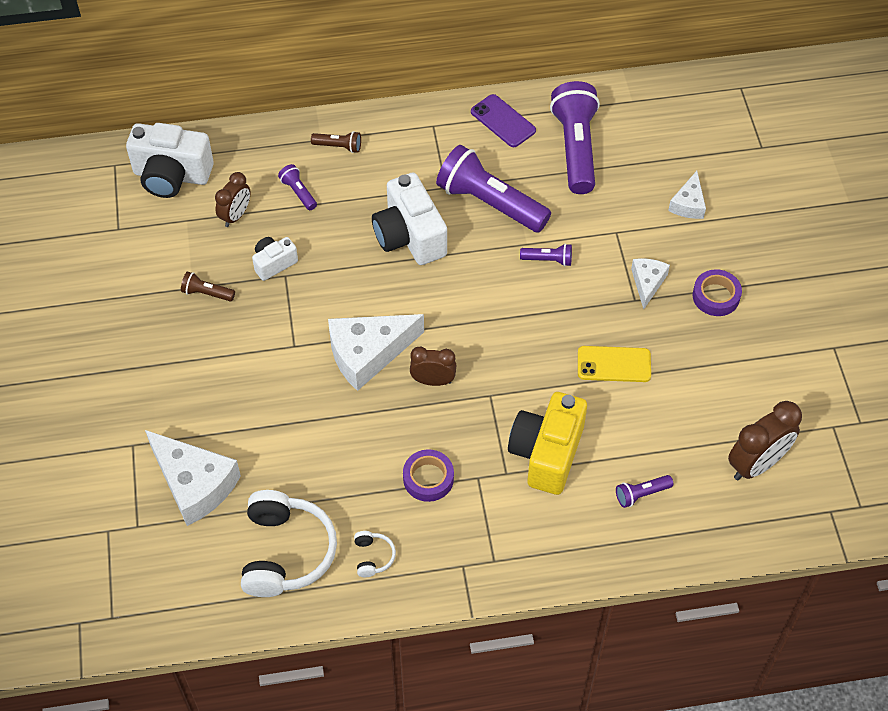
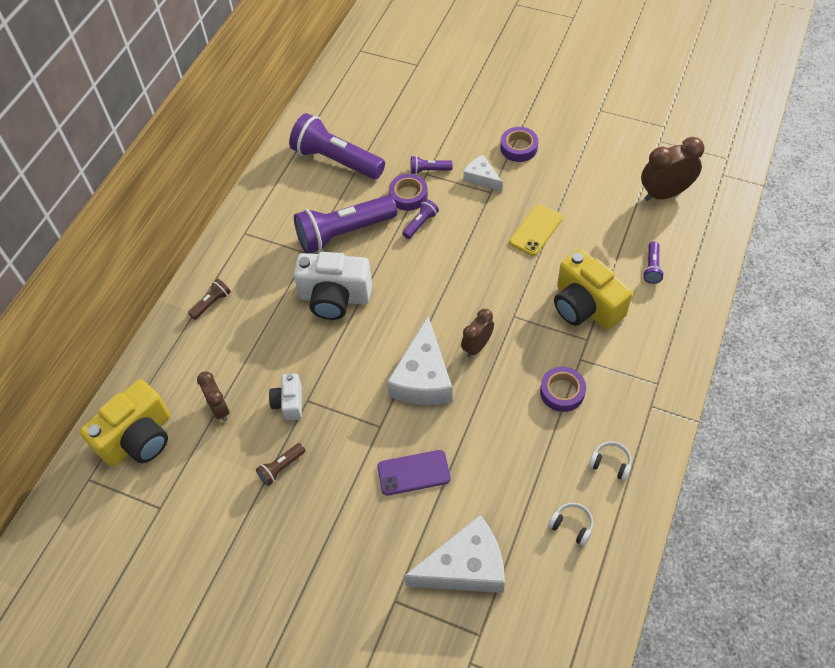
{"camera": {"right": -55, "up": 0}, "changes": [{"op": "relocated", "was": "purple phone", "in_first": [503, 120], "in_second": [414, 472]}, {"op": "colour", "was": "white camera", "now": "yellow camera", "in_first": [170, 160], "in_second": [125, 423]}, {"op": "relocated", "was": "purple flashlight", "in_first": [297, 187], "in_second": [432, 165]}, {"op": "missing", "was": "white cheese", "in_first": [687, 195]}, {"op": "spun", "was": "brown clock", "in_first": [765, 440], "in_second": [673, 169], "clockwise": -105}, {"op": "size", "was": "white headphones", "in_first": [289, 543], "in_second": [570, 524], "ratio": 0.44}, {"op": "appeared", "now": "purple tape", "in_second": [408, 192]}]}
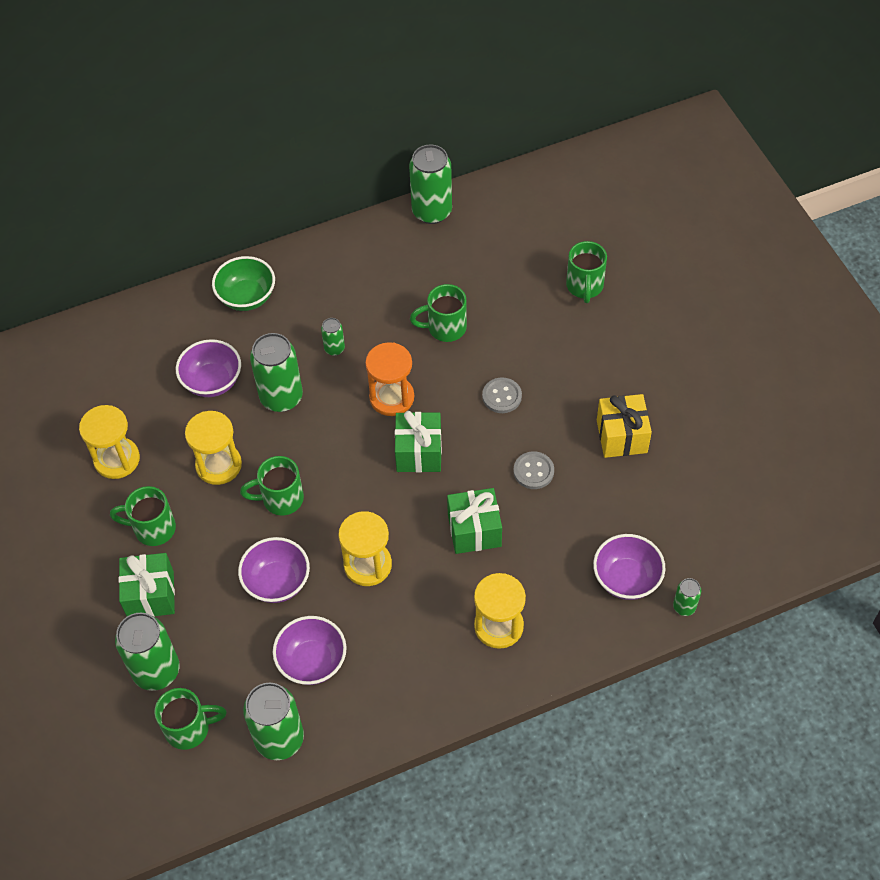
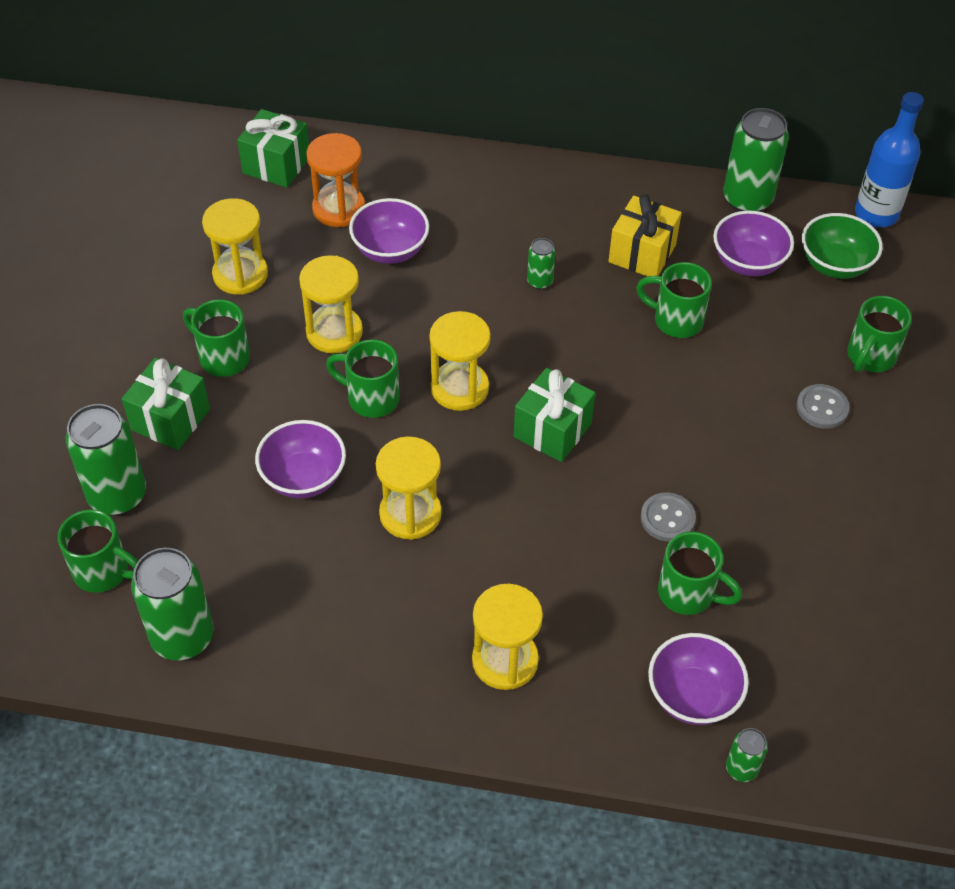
{"camera": {"right": 30, "up": -5}, "changes": [{"op": "relocated", "was": "green bowl", "in_first": [243, 283], "in_second": [842, 246]}, {"op": "missing", "was": "green can", "in_first": [276, 372]}, {"op": "relocated", "was": "orange hourglass", "in_first": [389, 379], "in_second": [335, 180]}, {"op": "relocated", "was": "grey button", "in_first": [502, 395], "in_second": [823, 406]}, {"op": "relocated", "was": "yellow gift", "in_first": [624, 426], "in_second": [645, 235]}, {"op": "relocated", "was": "green gift", "in_first": [474, 521], "in_second": [273, 148]}, {"op": "relocated", "was": "purple bowl", "in_first": [309, 650], "in_second": [753, 243]}, {"op": "appeared", "now": "blue bottle", "in_second": [889, 159]}, {"op": "appeared", "now": "yellow hourglass", "in_second": [460, 361]}, {"op": "appeared", "now": "green mug", "in_second": [700, 573]}]}
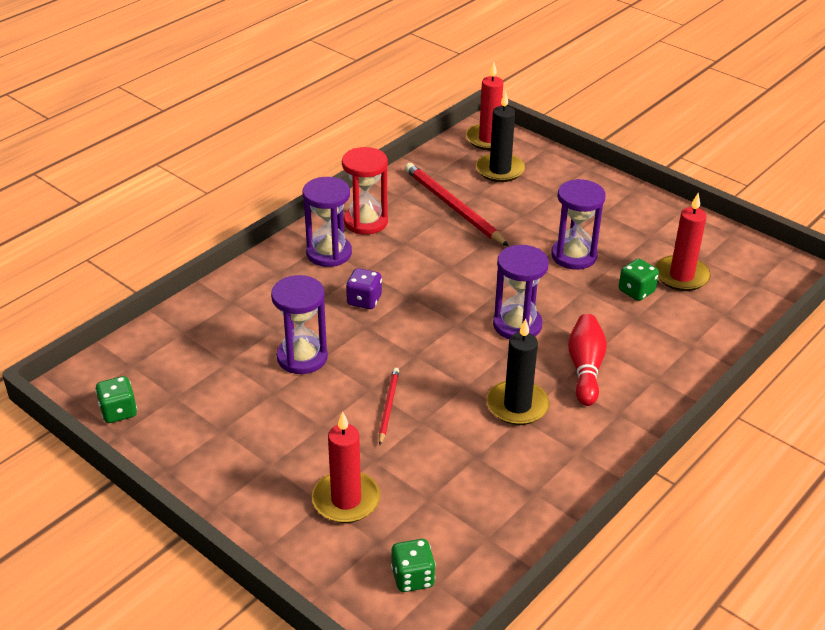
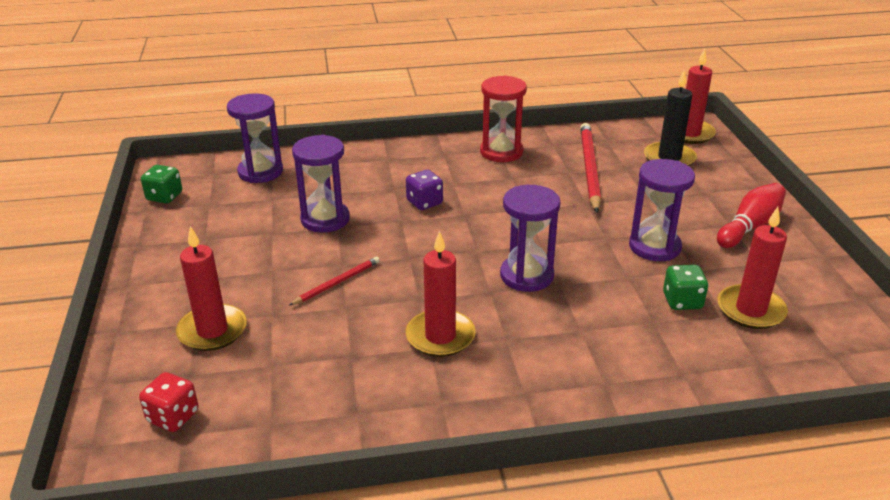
{"camera": {"right": 40, "up": -5}, "changes": [{"op": "relocated", "was": "purple hourglass", "in_first": [327, 222], "in_second": [255, 138]}, {"op": "relocated", "was": "red bowling pin", "in_first": [587, 360], "in_second": [751, 215]}, {"op": "colour", "was": "black candle", "now": "red candle", "in_first": [518, 372], "in_second": [441, 294]}, {"op": "colour", "was": "green dice", "now": "red dice", "in_first": [413, 565], "in_second": [169, 402]}]}
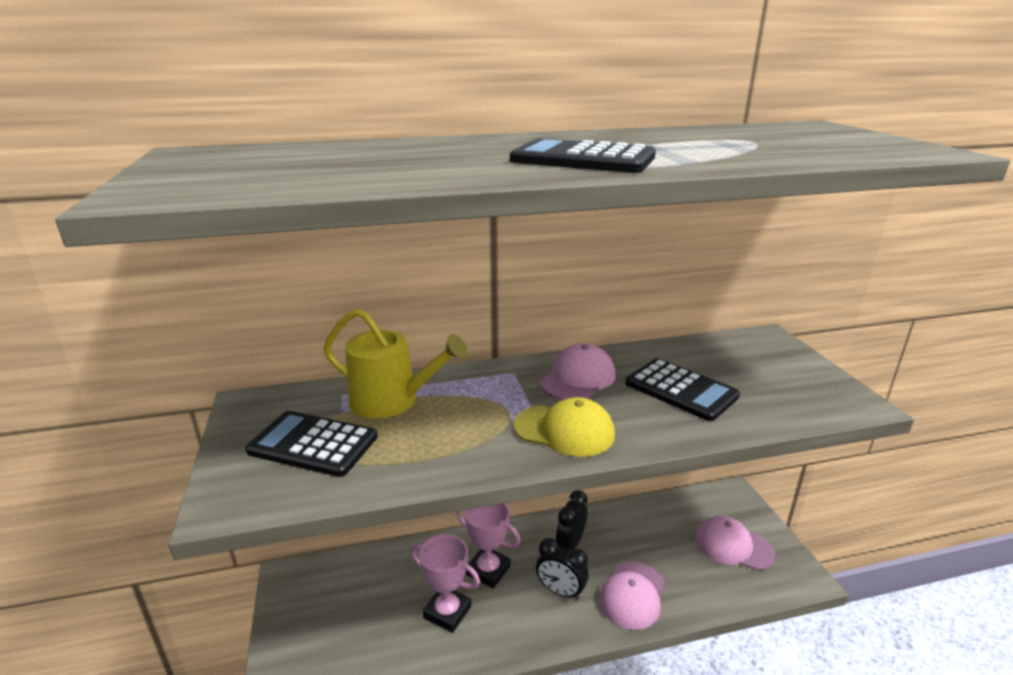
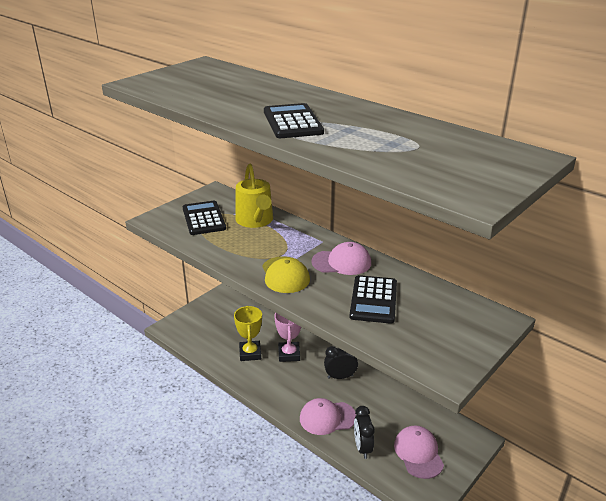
{"camera": {"right": 55, "up": 5}, "changes": [{"op": "colour", "was": "pink trophy", "now": "yellow trophy", "in_first": [445, 583], "in_second": [248, 333]}, {"op": "relocated", "was": "black clock", "in_first": [562, 569], "in_second": [364, 432]}]}
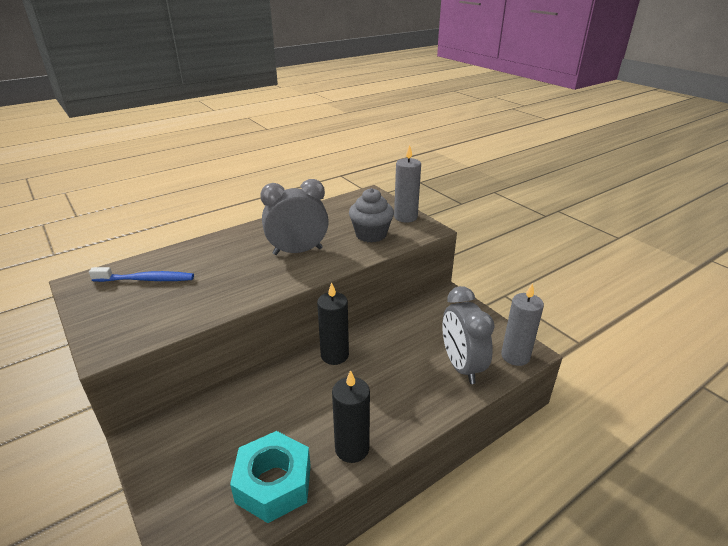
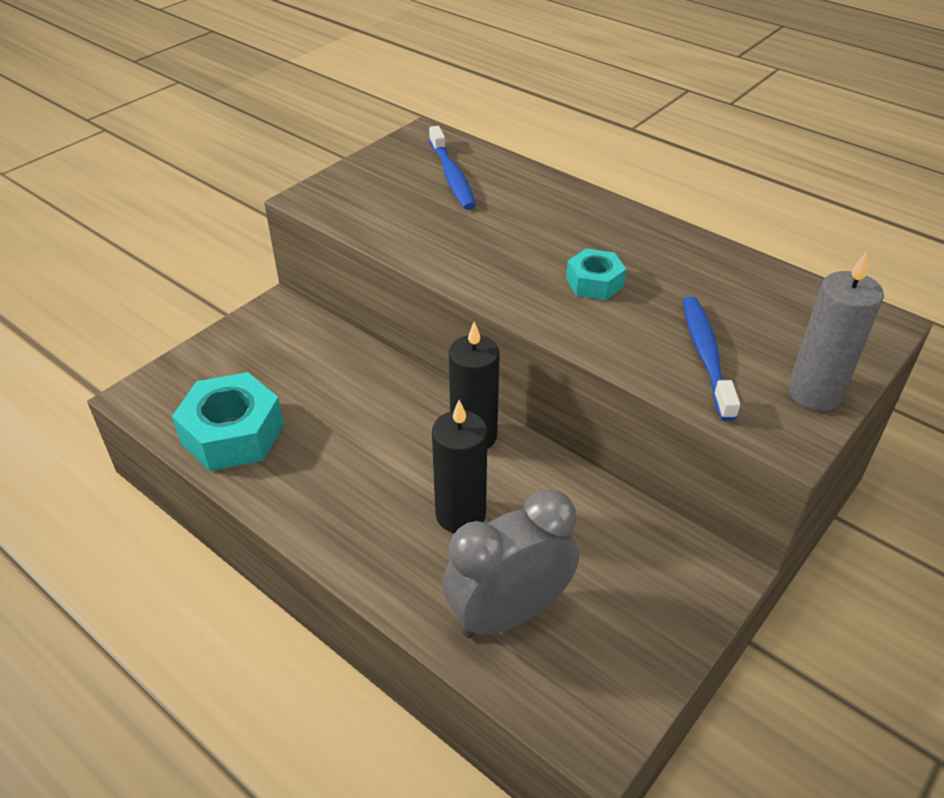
{"camera": {"right": 75, "up": 10}, "changes": [{"op": "exchanged", "was": "grey clock", "now": "turquoise nut", "in_first": [294, 217], "in_second": [596, 274]}, {"op": "exchanged", "was": "grey cupcake", "now": "blue toothbrush", "in_first": [371, 215], "in_second": [711, 358]}, {"op": "missing", "was": "grey candle", "in_first": [522, 324]}, {"op": "relocated", "was": "black candle", "in_first": [351, 416], "in_second": [460, 466]}]}
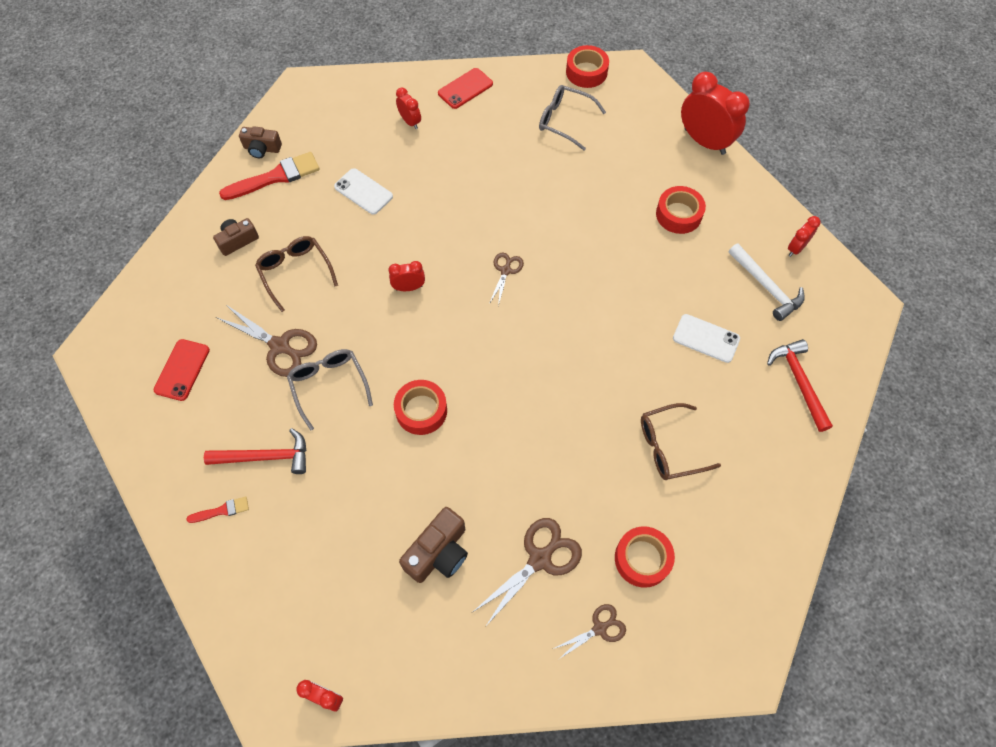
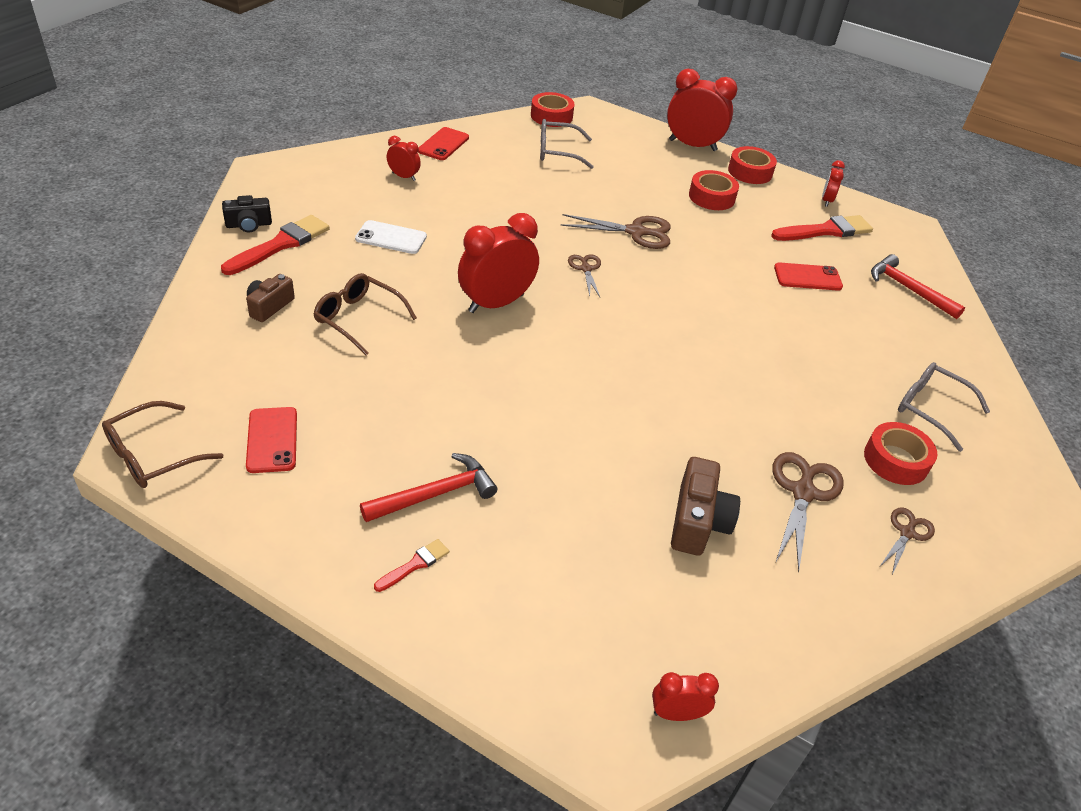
{"camera": {"right": -30, "up": -20}, "changes": [{"op": "colour", "was": "brown camera", "now": "black camera", "in_first": [260, 142], "in_second": [247, 214]}, {"op": "exchanged", "was": "white hammer", "now": "red brush", "in_first": [766, 282], "in_second": [822, 228]}, {"op": "size", "was": "red clock", "in_first": [407, 276], "in_second": [498, 263], "ratio": 2.01}, {"op": "relocated", "was": "brown scissors", "in_first": [266, 341], "in_second": [616, 231]}, {"op": "colour", "was": "white phone", "now": "red phone", "in_first": [706, 338], "in_second": [808, 277]}, {"op": "relocated", "was": "grey glasses", "in_first": [330, 390], "in_second": [944, 407]}, {"op": "relocated", "was": "red tape", "in_first": [420, 407], "in_second": [752, 165]}, {"op": "relocated", "was": "brown glasses", "in_first": [681, 441], "in_second": [162, 444]}]}
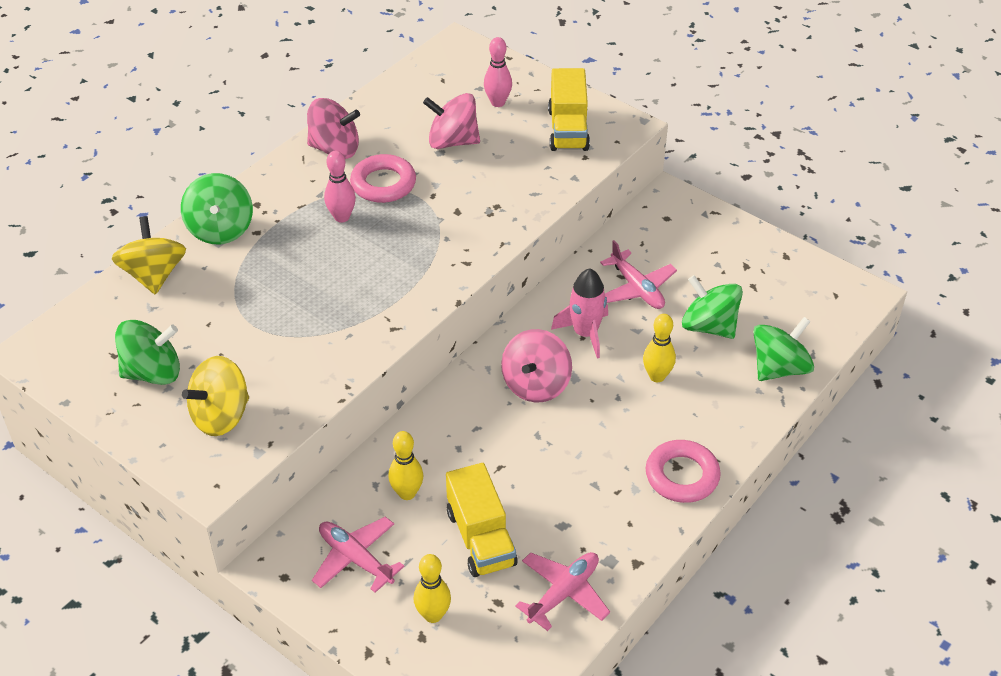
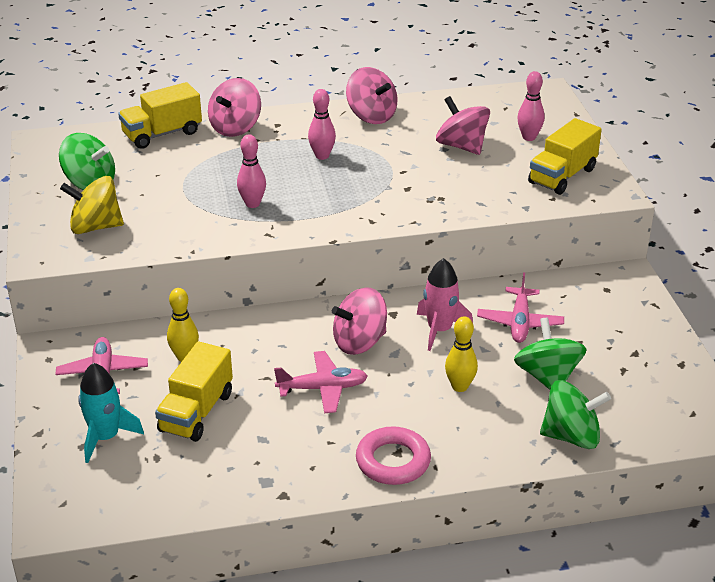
{"camera": {"right": 40, "up": -10}, "changes": [{"op": "missing", "was": "pink ring", "in_first": [383, 178]}, {"op": "colour", "was": "green spinning top", "now": "pink spinning top", "in_first": [217, 208], "in_second": [234, 107]}, {"op": "exchanged", "was": "yellow spinning top", "now": "yellow truck", "in_first": [149, 255], "in_second": [160, 115]}, {"op": "relocated", "was": "pink plane", "in_first": [562, 591], "in_second": [321, 382]}, {"op": "exchanged", "was": "yellow bowling pin", "now": "turquoise rocket", "in_first": [432, 588], "in_second": [111, 413]}, {"op": "appeared", "now": "pink bowling pin", "in_second": [251, 171]}]}
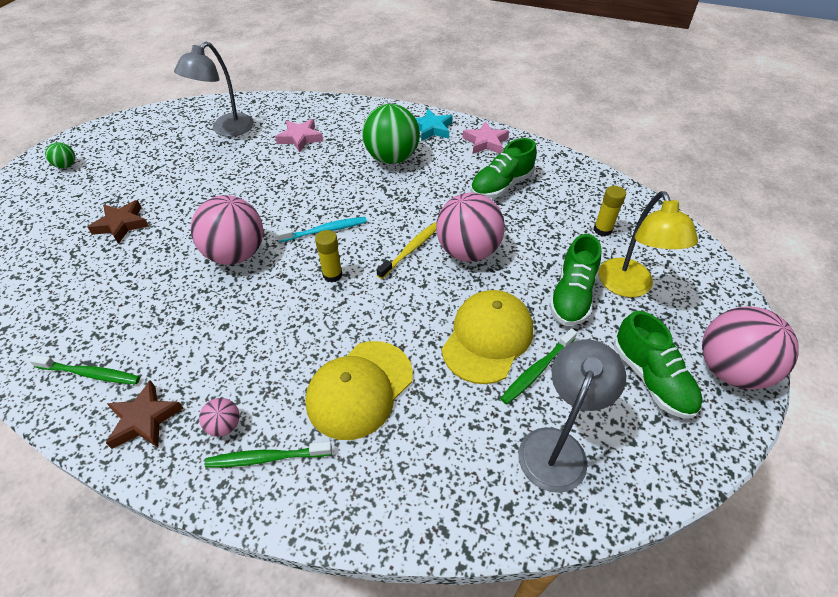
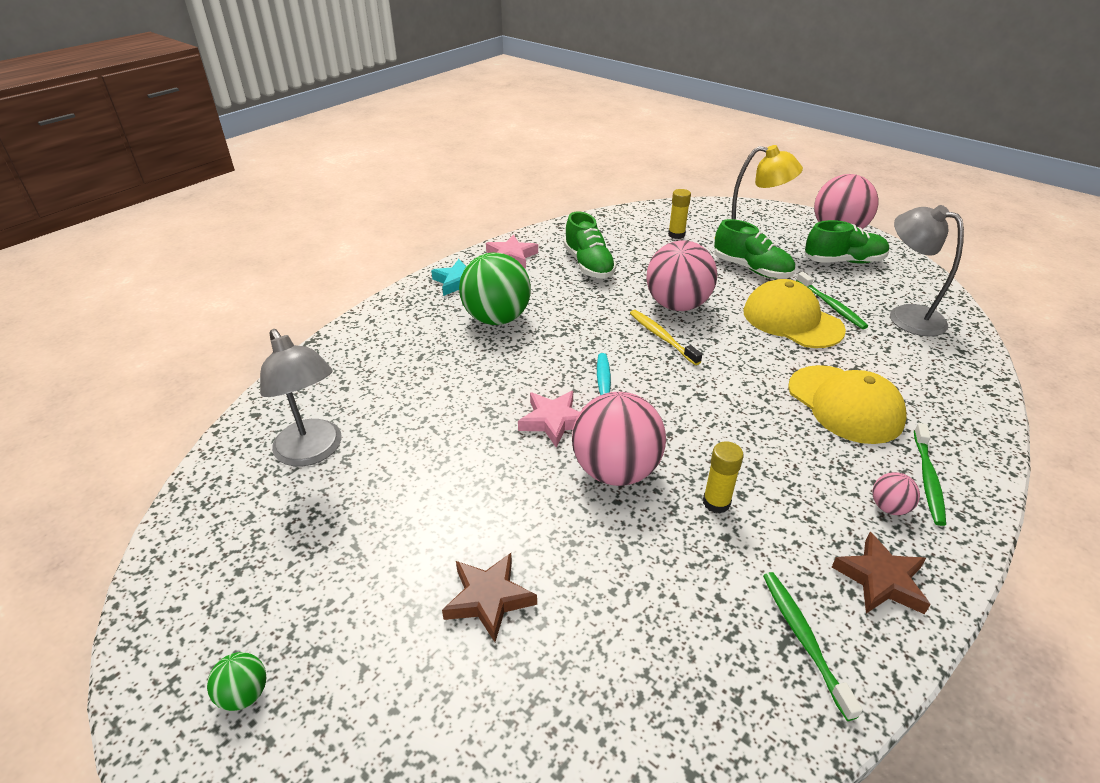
{"camera": {"right": -70, "up": -10}, "changes": [{"op": "relocated", "was": "pink star", "in_first": [299, 136], "in_second": [549, 419]}, {"op": "relocated", "was": "yellow glue stick", "in_first": [329, 256], "in_second": [723, 477]}, {"op": "spun", "was": "green toothbrush", "in_first": [84, 369], "in_second": [813, 646], "clockwise": -45}]}
